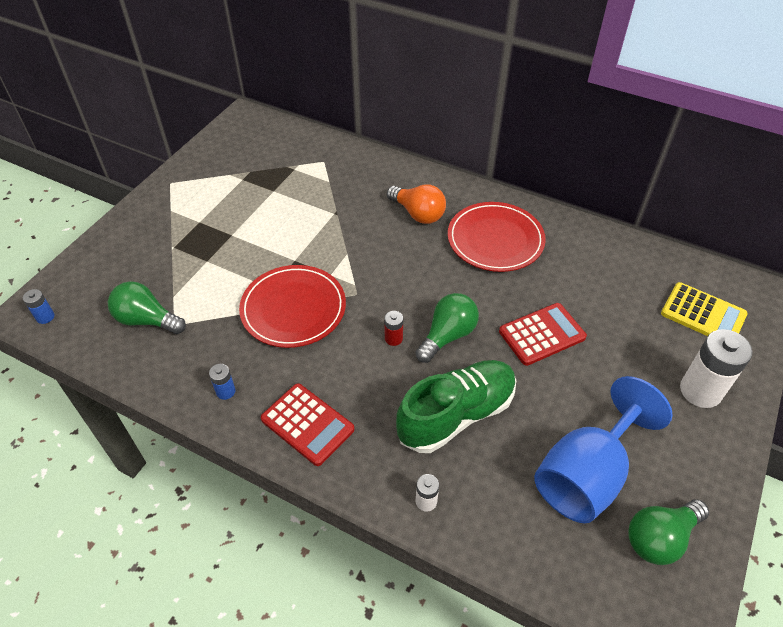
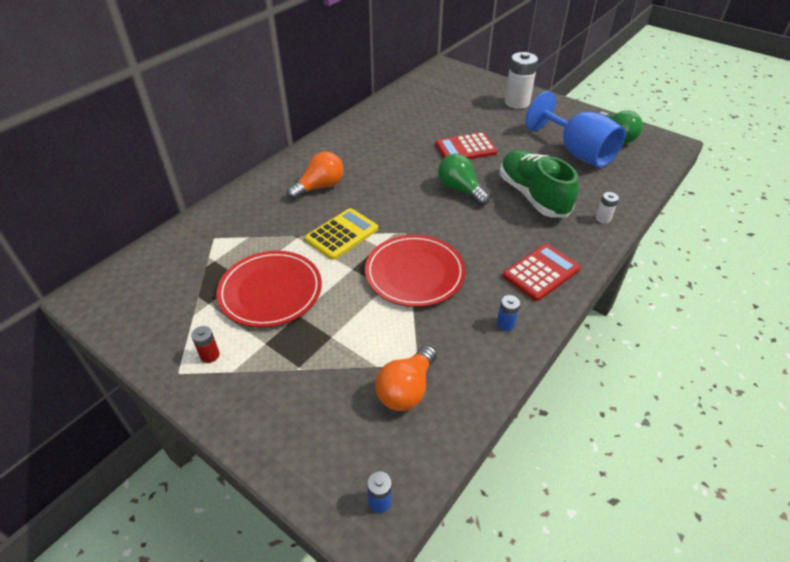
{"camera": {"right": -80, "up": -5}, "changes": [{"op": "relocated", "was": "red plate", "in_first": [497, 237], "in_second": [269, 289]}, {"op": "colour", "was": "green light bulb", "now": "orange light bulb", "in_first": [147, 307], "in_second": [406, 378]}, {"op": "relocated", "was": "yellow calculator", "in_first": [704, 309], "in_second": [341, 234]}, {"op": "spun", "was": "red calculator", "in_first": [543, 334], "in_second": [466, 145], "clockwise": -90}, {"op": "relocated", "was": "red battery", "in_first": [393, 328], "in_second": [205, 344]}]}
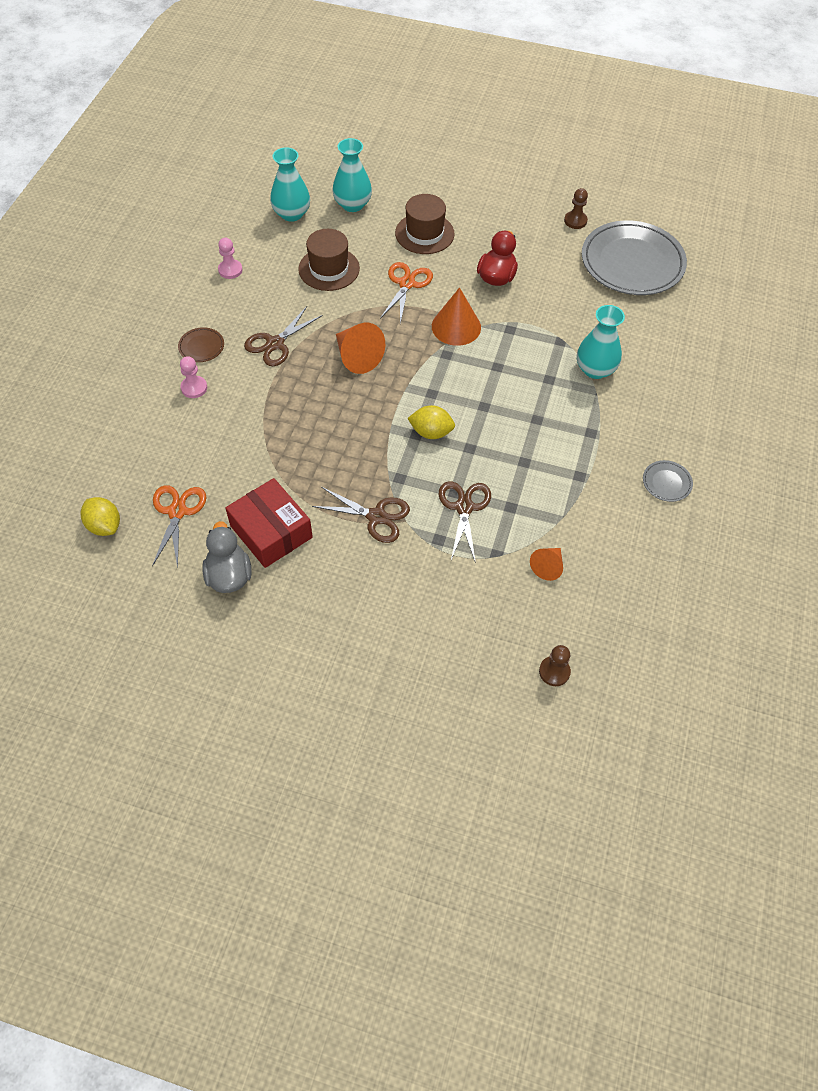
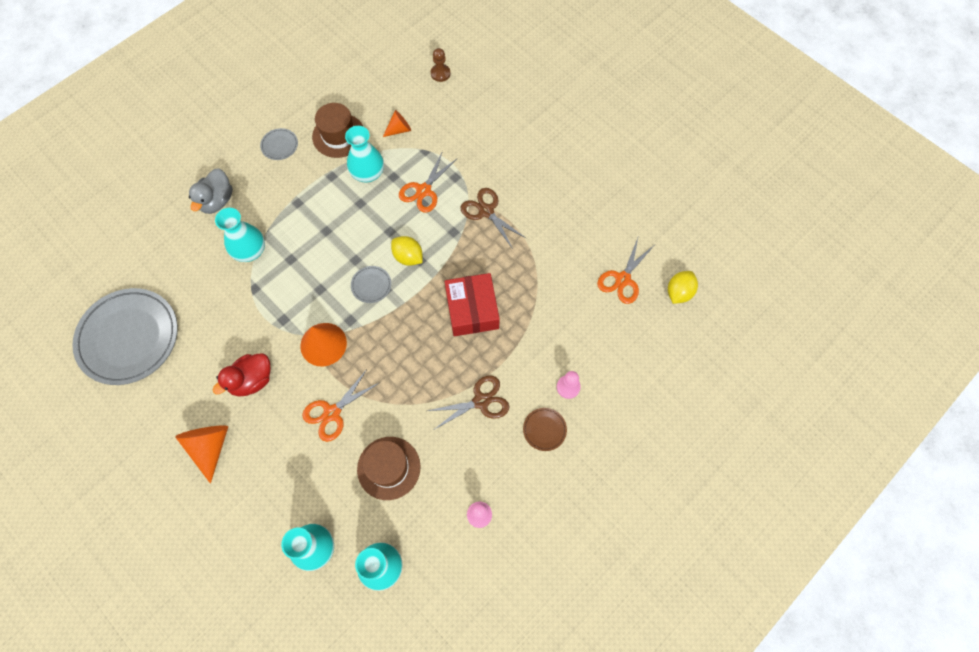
{"camera": {"right": -150, "up": 10}, "changes": [{"op": "missing", "was": "brown pawn", "in_first": [576, 208]}, {"op": "relocated", "was": "brown hat", "in_first": [425, 224], "in_second": [338, 130]}, {"op": "relocated", "was": "orange cone", "in_first": [360, 348], "in_second": [201, 454]}, {"op": "relocated", "was": "red box", "in_first": [269, 523], "in_second": [472, 304]}, {"op": "colour", "was": "brown scissors", "now": "orange scissors", "in_first": [465, 522], "in_second": [428, 182]}, {"op": "spun", "was": "yellow lemon", "in_first": [100, 516], "in_second": [683, 287], "clockwise": 45}, {"op": "relocated", "was": "grey duck", "in_first": [227, 557], "in_second": [211, 191]}, {"op": "appeared", "now": "turquoise vase", "in_second": [364, 154]}, {"op": "appeared", "now": "grey plate", "in_second": [371, 284]}]}
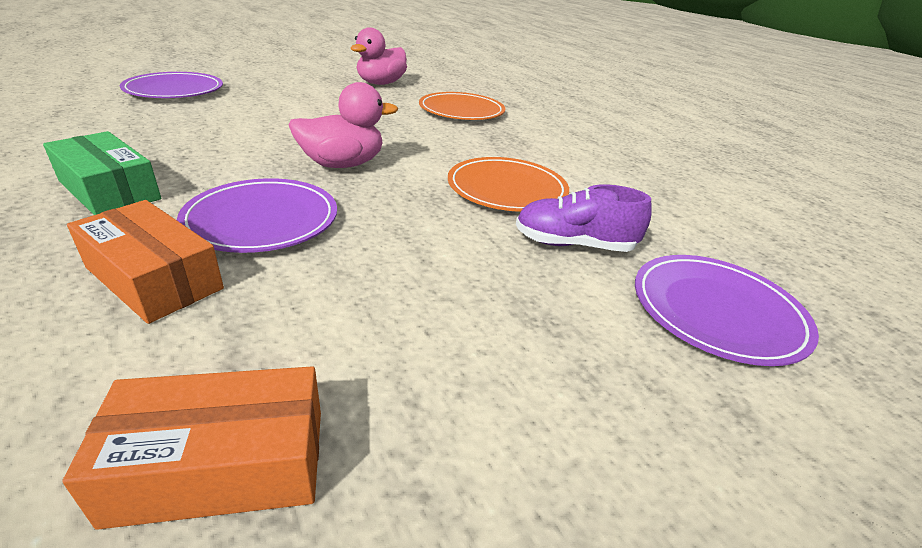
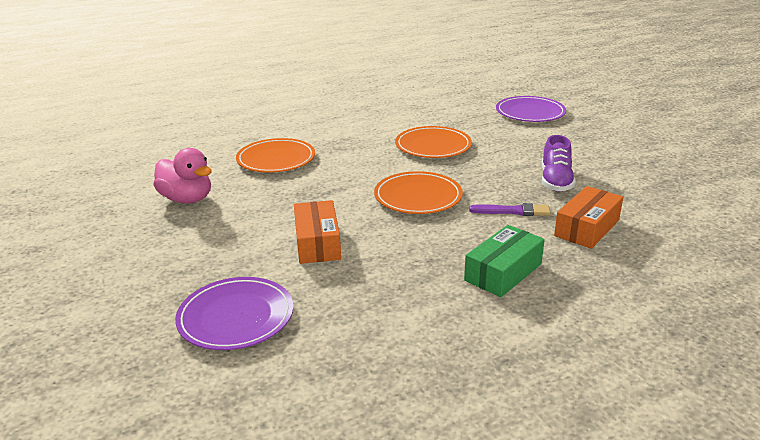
{"camera": {"right": -85, "up": -5}, "changes": [{"op": "exchanged", "was": "pink duck", "now": "orange plate", "in_first": [343, 125], "in_second": [418, 192]}, {"op": "exchanged", "was": "purple plate", "now": "purple brush", "in_first": [257, 215], "in_second": [510, 209]}, {"op": "relocated", "was": "purple shoe", "in_first": [584, 218], "in_second": [559, 163]}, {"op": "relocated", "was": "orange box", "in_first": [191, 448], "in_second": [317, 232]}]}
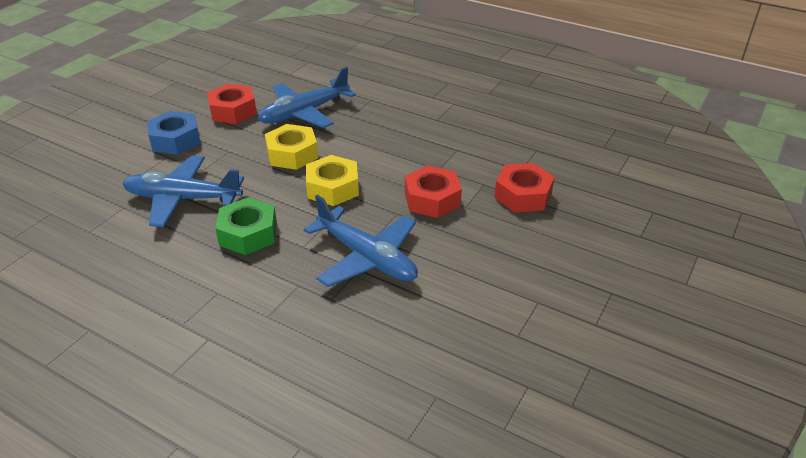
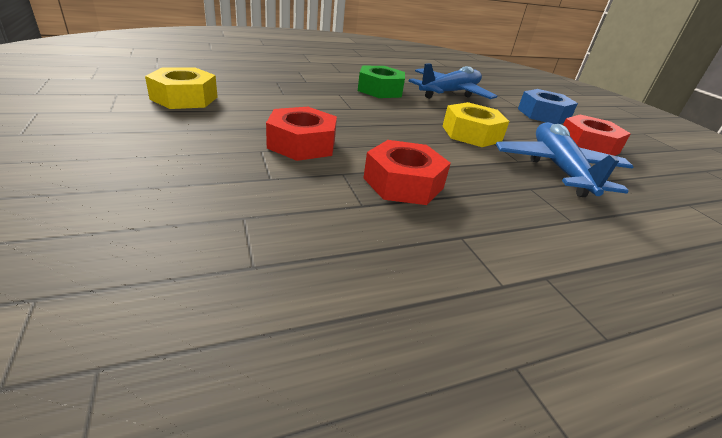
{"camera": {"right": 125, "up": -5}, "changes": [{"op": "relocated", "was": "yellow nut", "in_first": [332, 180], "in_second": [181, 88]}, {"op": "relocated", "was": "red nut", "in_first": [524, 188], "in_second": [407, 172]}, {"op": "missing", "was": "blue plane", "in_first": [361, 240]}]}
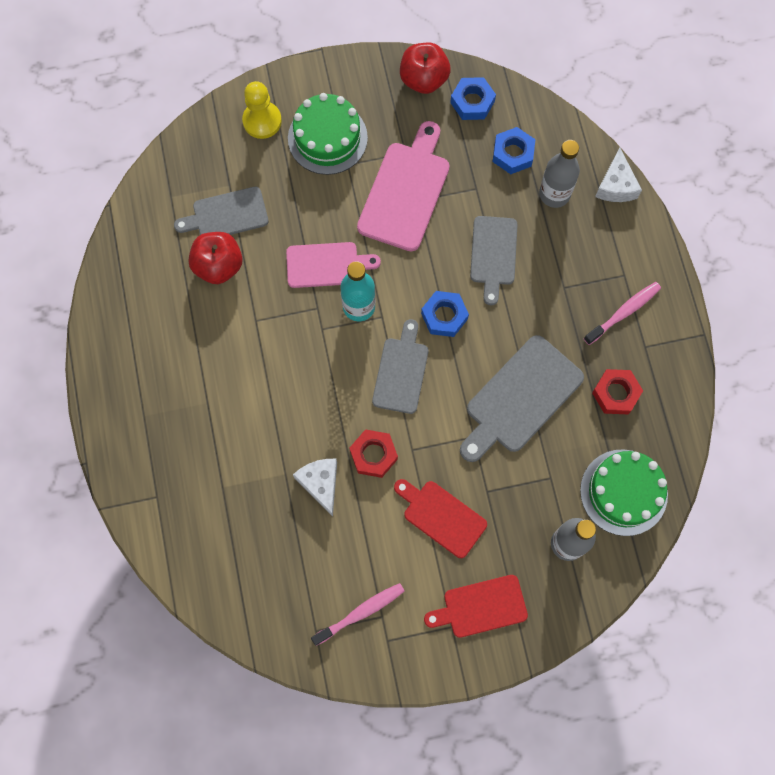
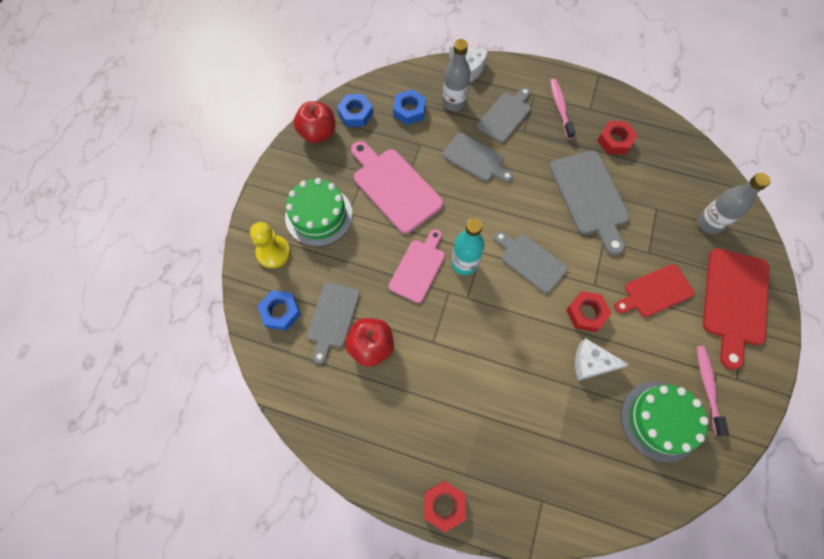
{"camera": {"right": -60, "up": -5}, "changes": [{"op": "relocated", "was": "blue nut", "in_first": [445, 314], "in_second": [279, 310]}, {"op": "relocated", "was": "green cake", "in_first": [624, 492], "in_second": [665, 422]}, {"op": "size", "was": "red cutting board", "in_first": [476, 606], "in_second": [736, 309], "ratio": 1.52}, {"op": "appeared", "now": "grey cutting board", "in_second": [504, 115]}, {"op": "appeared", "now": "red nut", "in_second": [445, 506]}]}
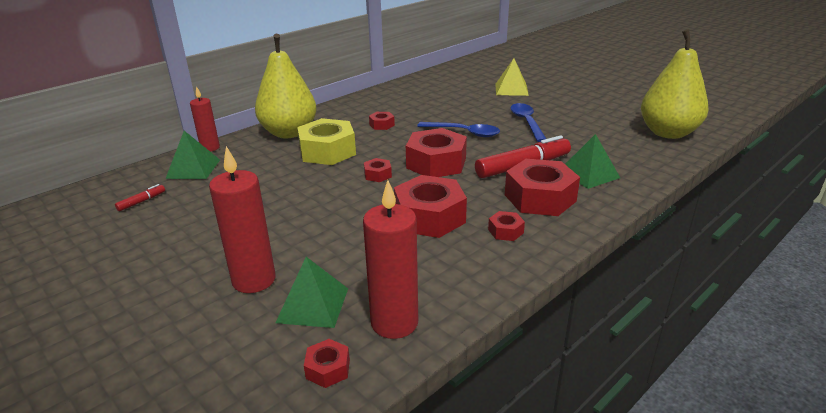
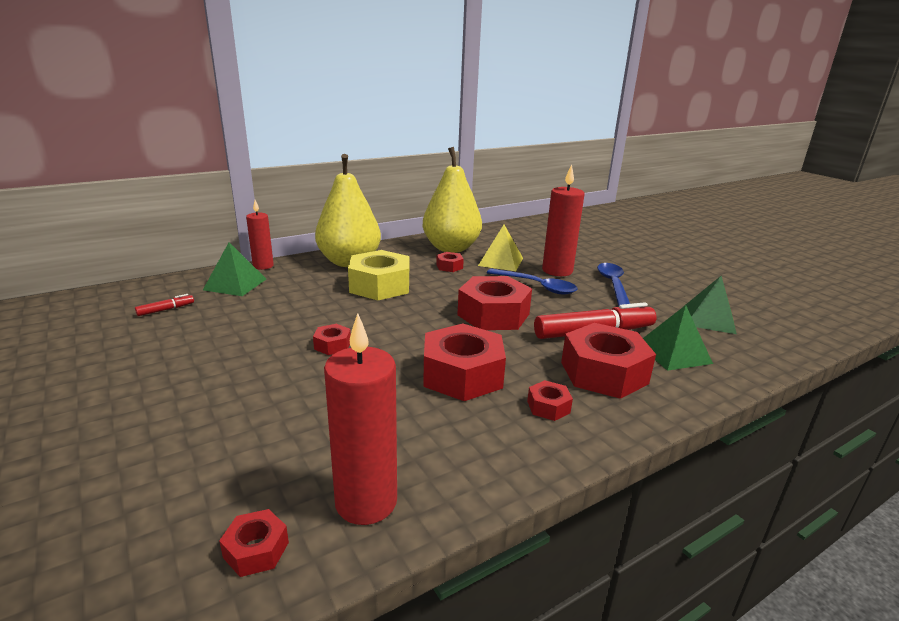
{"camera": {"right": 10, "up": -5}, "changes": [{"op": "relocated", "was": "yellow pear", "in_first": [675, 84], "in_second": [452, 200]}, {"op": "relocated", "was": "yellow pyramid", "in_first": [512, 77], "in_second": [500, 248]}, {"op": "relocated", "was": "red candle", "in_first": [242, 219], "in_second": [563, 220]}, {"op": "relocated", "was": "red nut", "in_first": [378, 170], "in_second": [332, 339]}, {"op": "relocated", "was": "green pyramid", "in_first": [312, 292], "in_second": [710, 305]}]}
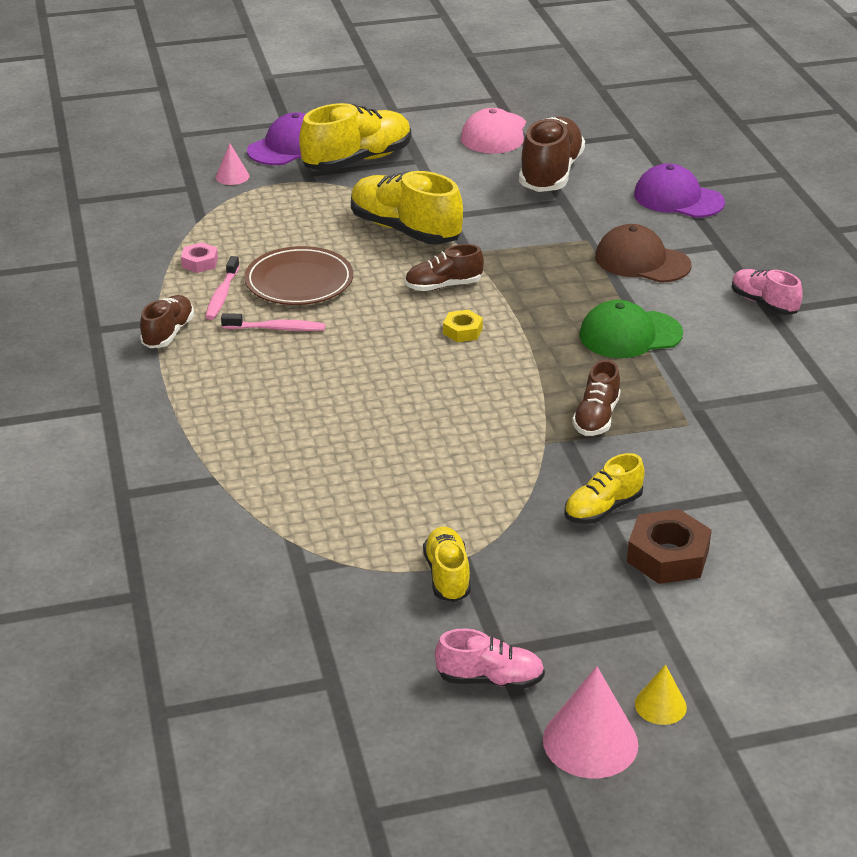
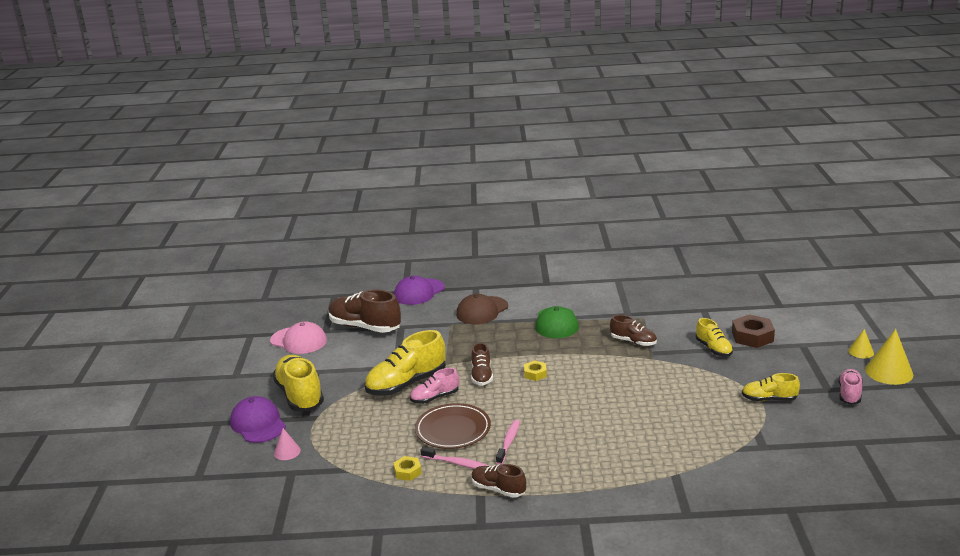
{"camera": {"right": -75, "up": -10}, "changes": [{"op": "colour", "was": "pink nut", "now": "yellow nut", "in_first": [199, 257], "in_second": [407, 468]}, {"op": "relocated", "was": "pink shoe", "in_first": [767, 292], "in_second": [434, 386]}, {"op": "colour", "was": "pink cone", "now": "yellow cone", "in_first": [591, 722], "in_second": [889, 357]}]}
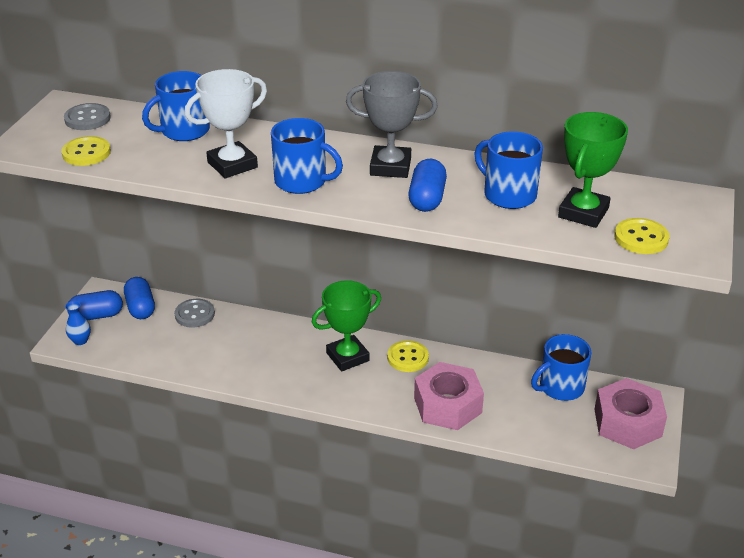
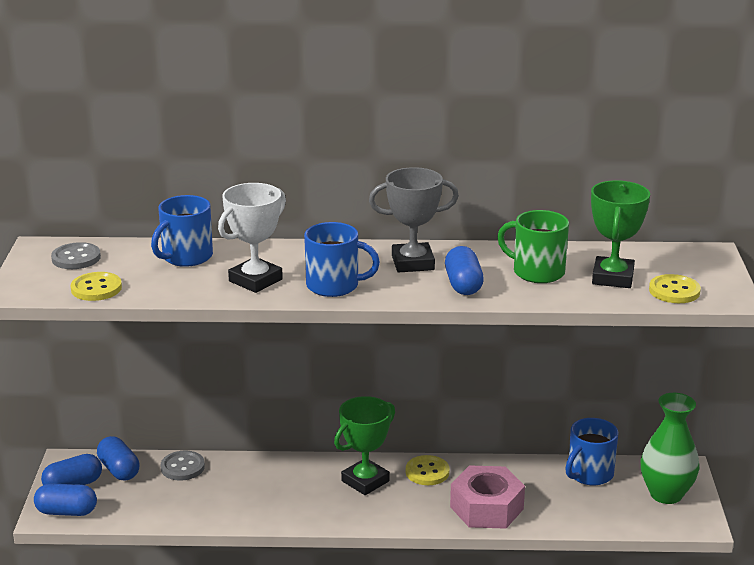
{"camera": {"right": -15, "up": -10}, "changes": [{"op": "colour", "was": "blue mug", "now": "green mug", "in_first": [508, 170], "in_second": [533, 246]}, {"op": "exchanged", "was": "blue vase", "now": "blue capsule", "in_first": [78, 323], "in_second": [65, 499]}, {"op": "exchanged", "was": "pink nut", "now": "green vase", "in_first": [630, 413], "in_second": [670, 448]}]}
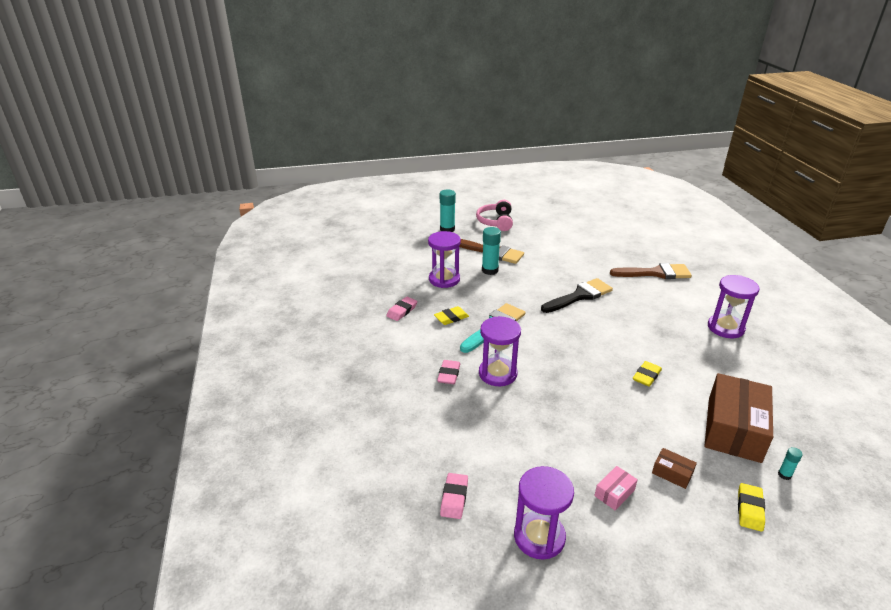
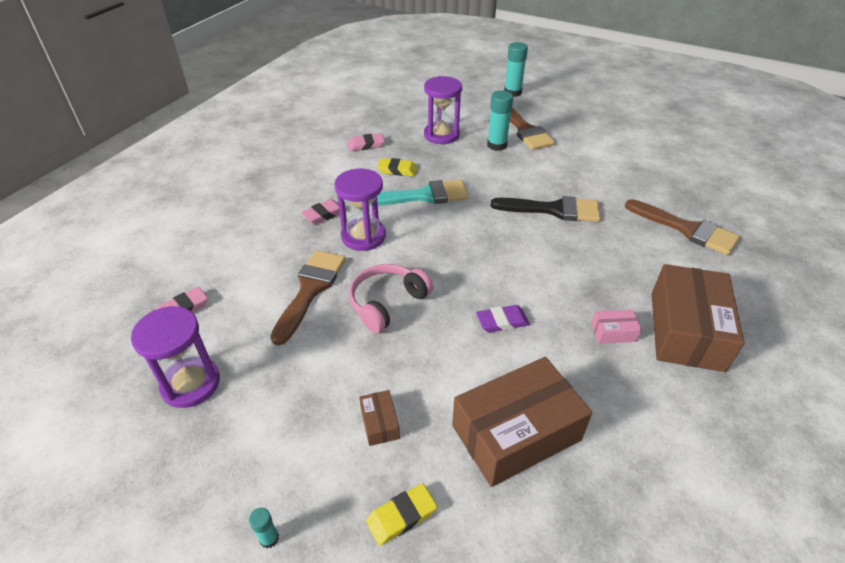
{"camera": {"right": 40, "up": 10}, "changes": [{"op": "relocated", "was": "pink headphones", "in_first": [494, 215], "in_second": [391, 298]}, {"op": "exchanged", "was": "purple hourglass", "now": "brown box", "in_first": [733, 306], "in_second": [698, 318]}, {"op": "colour", "was": "yellow eraser", "now": "purple eraser", "in_first": [647, 374], "in_second": [503, 319]}, {"op": "relocated", "was": "turquoise glue stick", "in_first": [790, 463], "in_second": [264, 528]}, {"op": "relocated", "was": "pink box", "in_first": [616, 488], "in_second": [616, 326]}, {"op": "appeared", "now": "brown brush", "in_second": [308, 298]}]}
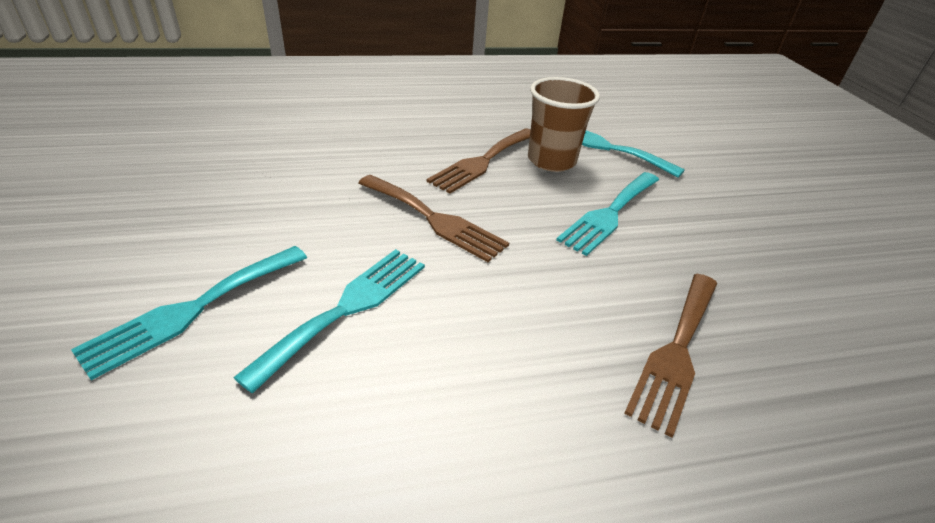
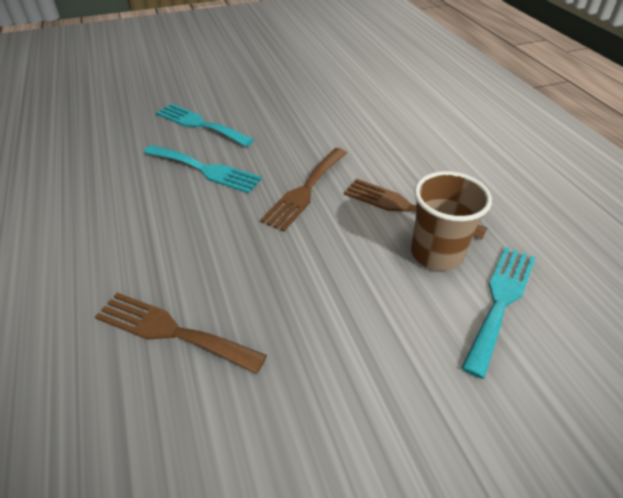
{"camera": {"right": 85, "up": 5}, "changes": [{"op": "missing", "was": "turquoise fork", "in_first": [607, 214]}]}
